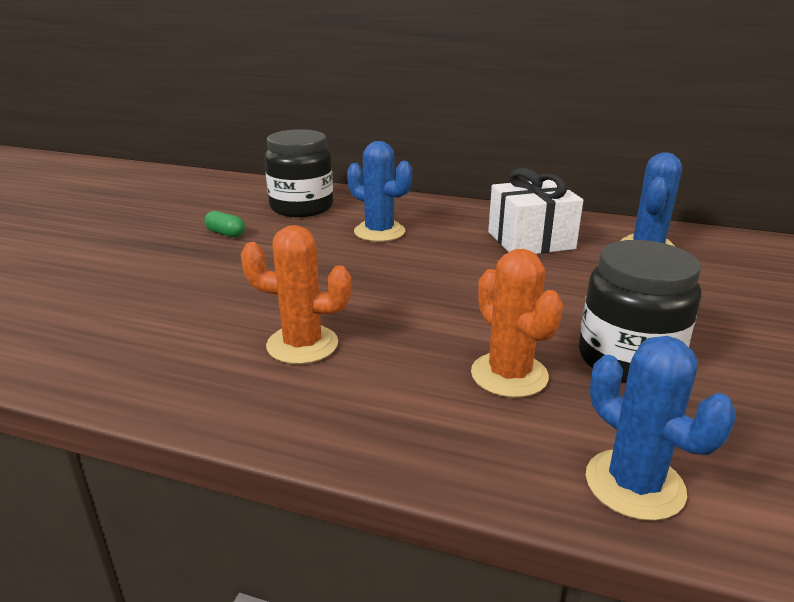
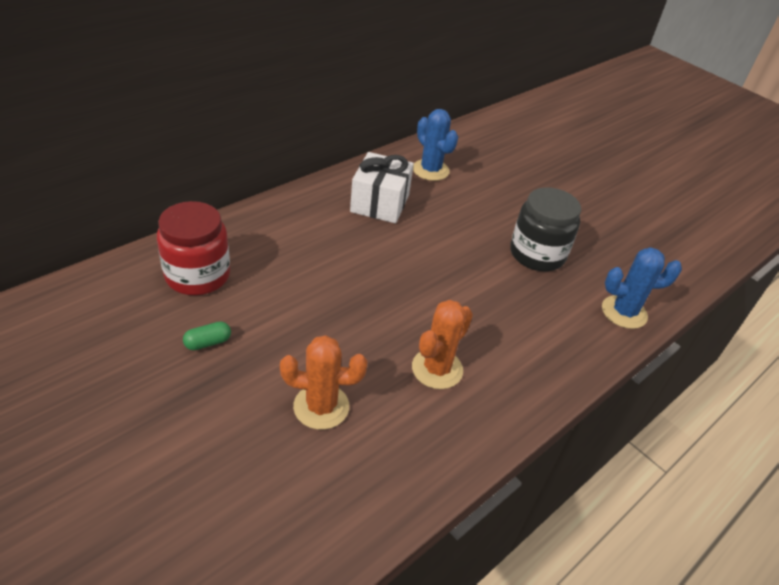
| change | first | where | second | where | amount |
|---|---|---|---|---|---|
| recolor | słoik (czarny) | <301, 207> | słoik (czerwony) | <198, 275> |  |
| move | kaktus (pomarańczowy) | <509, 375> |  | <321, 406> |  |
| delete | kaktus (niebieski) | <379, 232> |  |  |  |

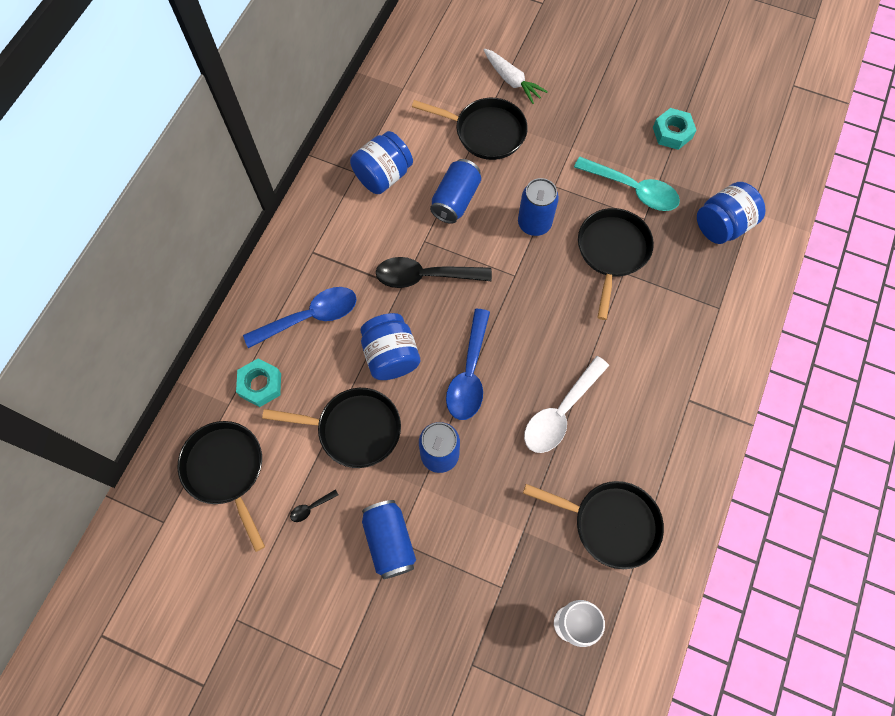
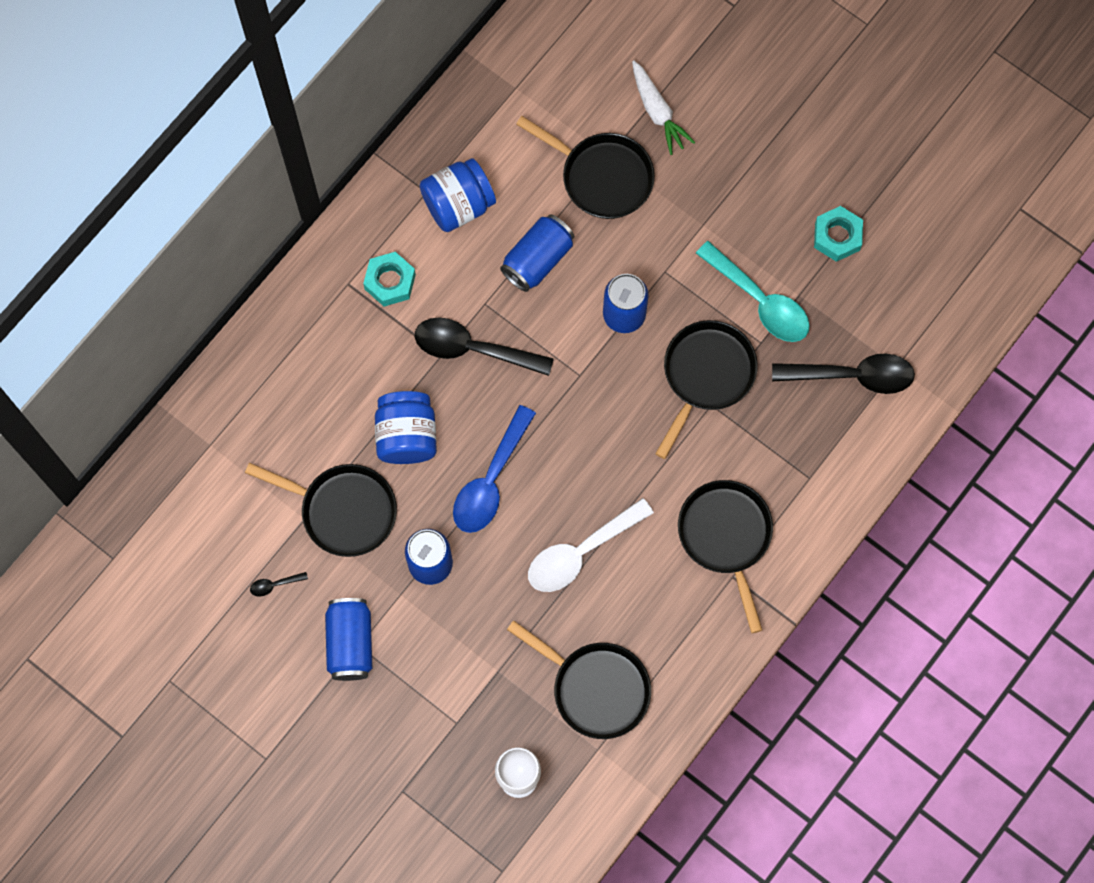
| change | first | where | second | where | amount |
|---|---|---|---|---|---|
| move | nakrętka (turkusowy) | <260, 385> |  | <390, 282> |  |
| move | patelnia (czarny) | <226, 470> |  | <726, 537> |  |
| replace | słoik (niebieski) | <722, 225> | łyżka (czarny) | <853, 375> |  |
| delete | łyżka (niebieski) | <310, 317> |  |  |  |

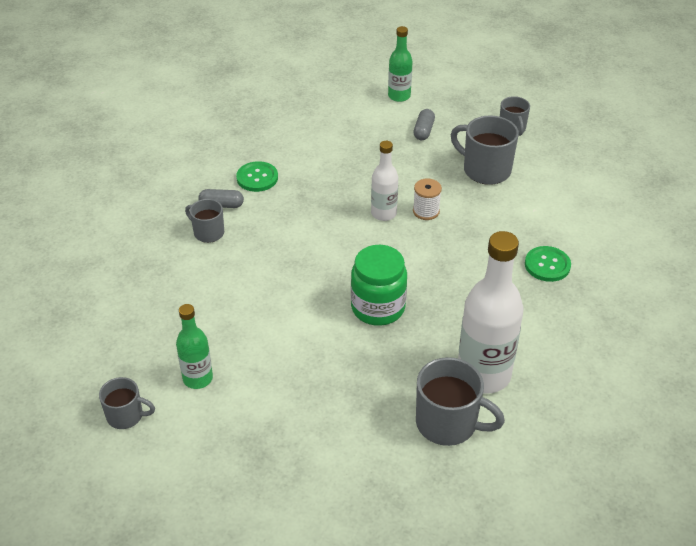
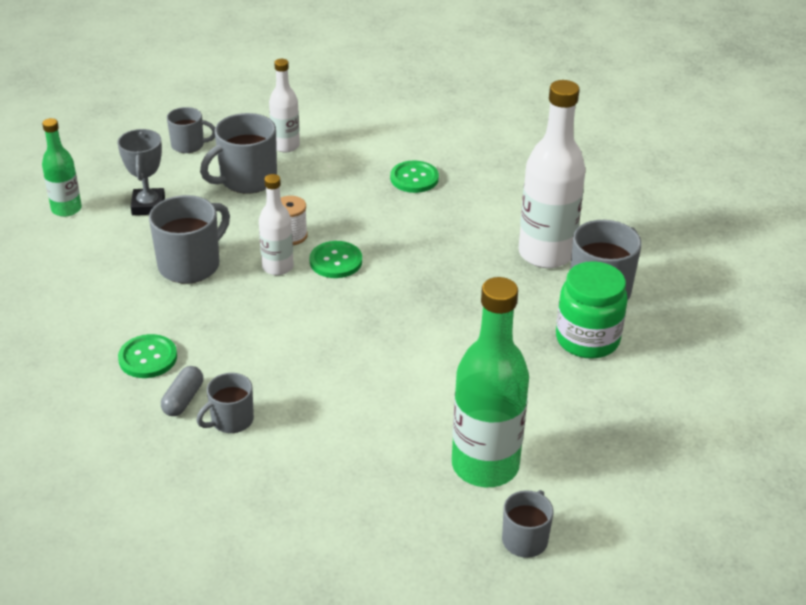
| change | first | where | second | where | amount |
|---|---|---|---|---|---|
| replace | kapsułka (szary) | <423, 131> | puchar (szary) | <148, 206> |  |
| insert |  |  | kubek (szary) | <190, 265> |  |
| insert |  |  | butelka (biały) | <285, 146> |  |
| insert |  |  | guzik (zielony) | <336, 261> |  |
| resize | butelka (zielony) | <198, 378> |  | <485, 465> | x1.81 |
| move | słoik (zielony) | <378, 307> |  | <587, 339> |  |

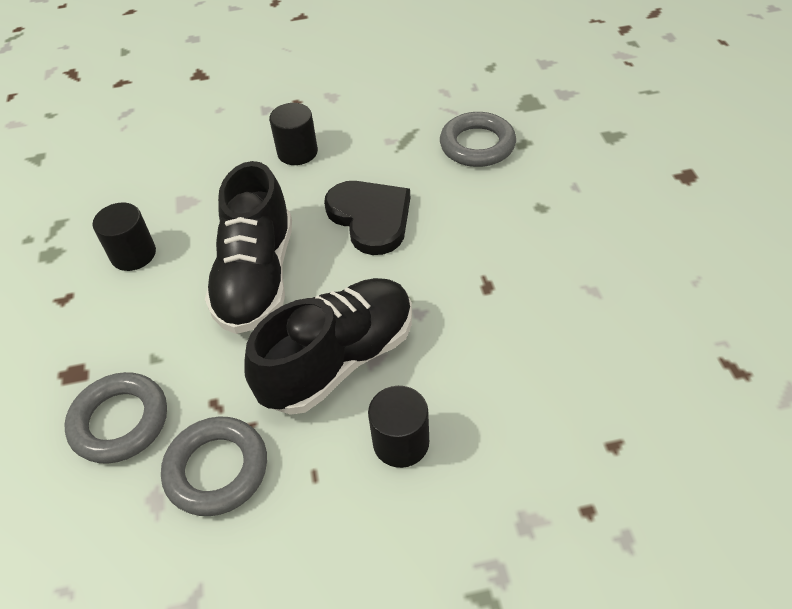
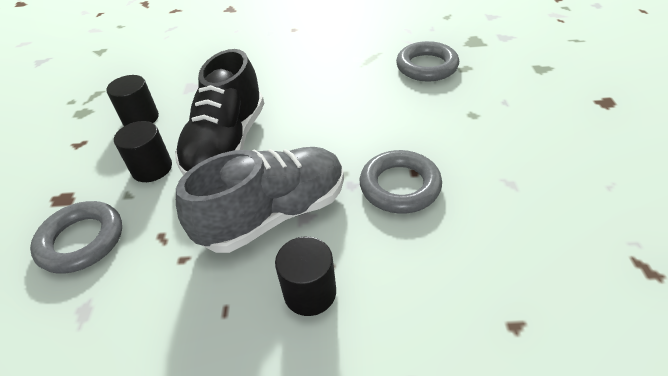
| change | first | where | second | where | amount |
|---|---|---|---|---|---|
| move | walec (czarny) | <297, 152> |  | <152, 168> |  |
| recolor | but (czarny) | <339, 360> | but (szary) | <274, 214> |  |
| move | pierścień (szary) | <217, 469> |  | <400, 186> |  |
| delete | serce (czarny) | <370, 218> |  |  |  |

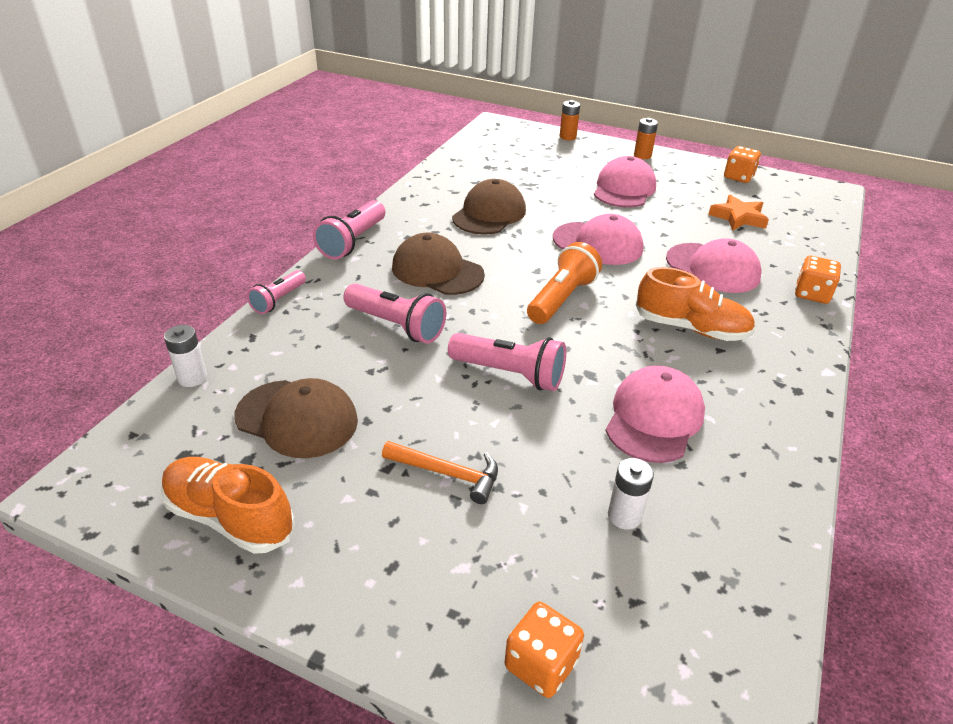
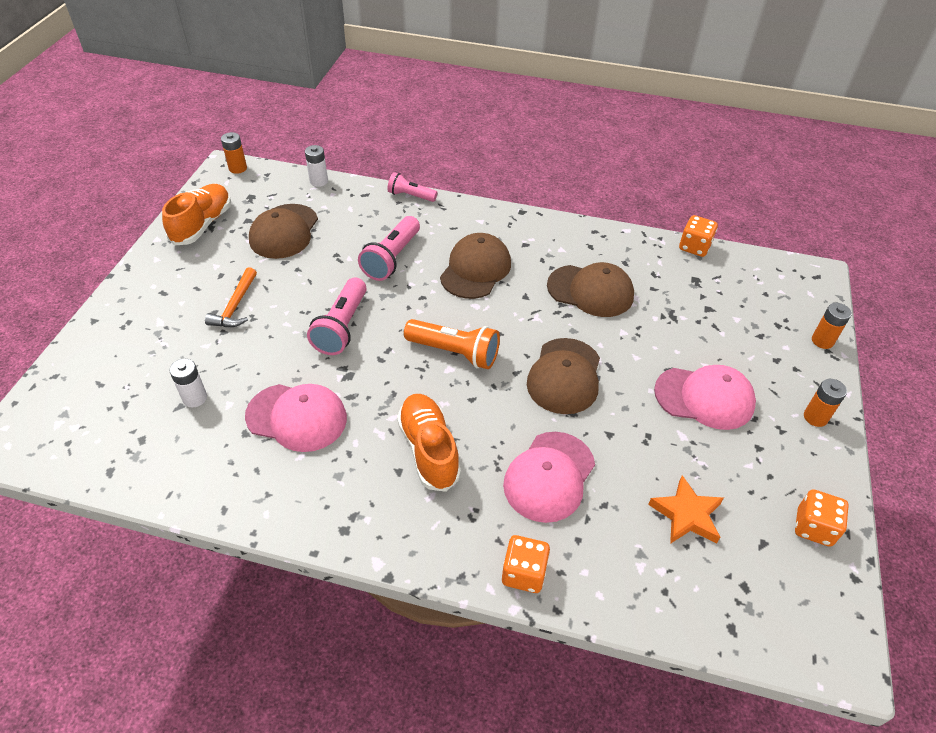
| change | first | where | second | where | amount |
|---|---|---|---|---|---|
| insert |  |  | bateria (pomarańczowy) | <238, 168> |  |
| rotate | but (pomarańczowy) | <691, 328> |  | <429, 449> | 150 degrees clockwise |
| recolor | czapka (różowy) | <598, 244> | czapka (brązowy) | <564, 376> |  |
| move | kostka do gry (pomarańczowy) | <541, 664> |  | <694, 247> |  |
| delete | latarka (różowy) | <353, 242> |  |  |  |

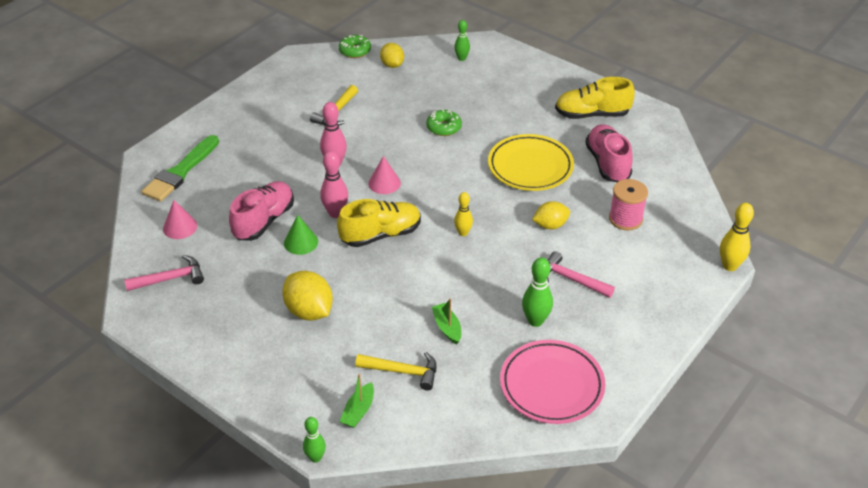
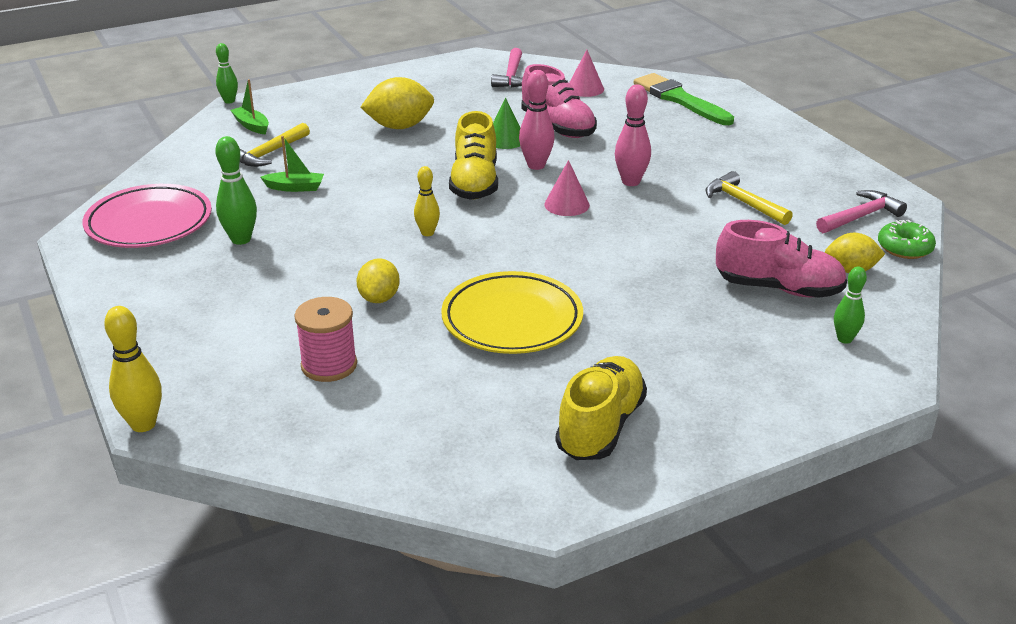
| change | first | where | second | where | amount |
|---|---|---|---|---|---|
| move | but (różowy) | <607, 163> |  | <778, 288> |  |
| move | młotek (różowy) | <571, 279> |  | <860, 216> |  |
| delete | donut (zielony) | <444, 127> |  |  |  |

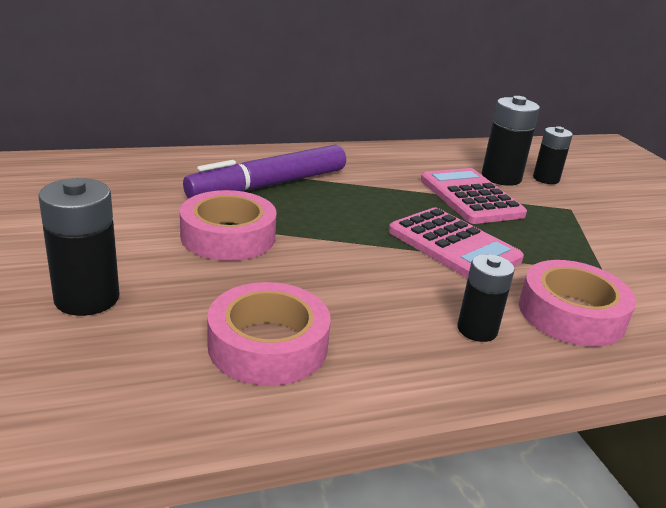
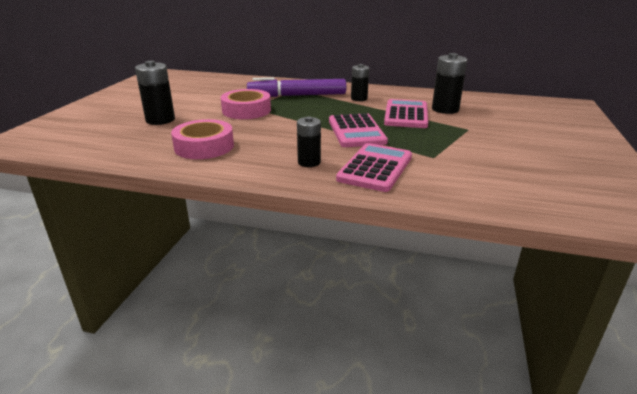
| change | first | where | second | where | amount |
|---|---|---|---|---|---|
| replace | taśma klejąca (różowy) | <571, 314> | kalkulator (różowy) | <375, 168> |  |
| move | bateria (czarny) | <546, 179> |  | <359, 98> |  |

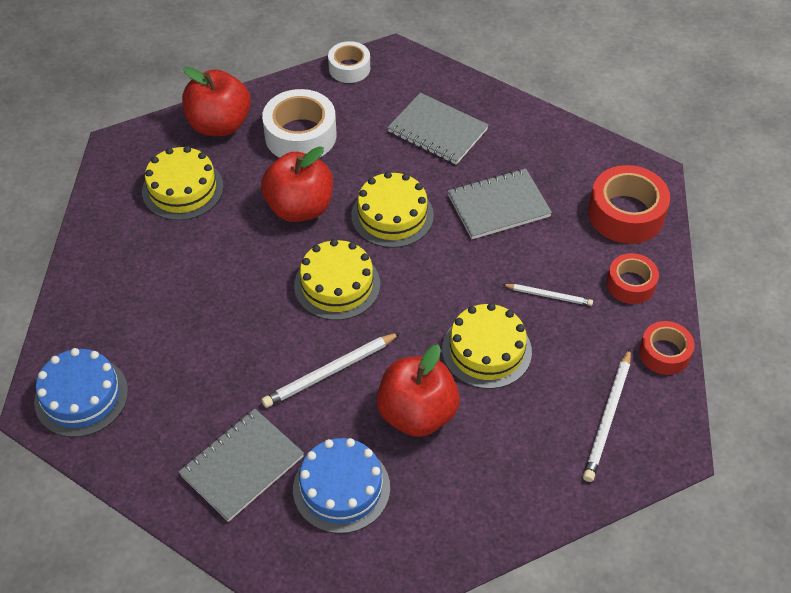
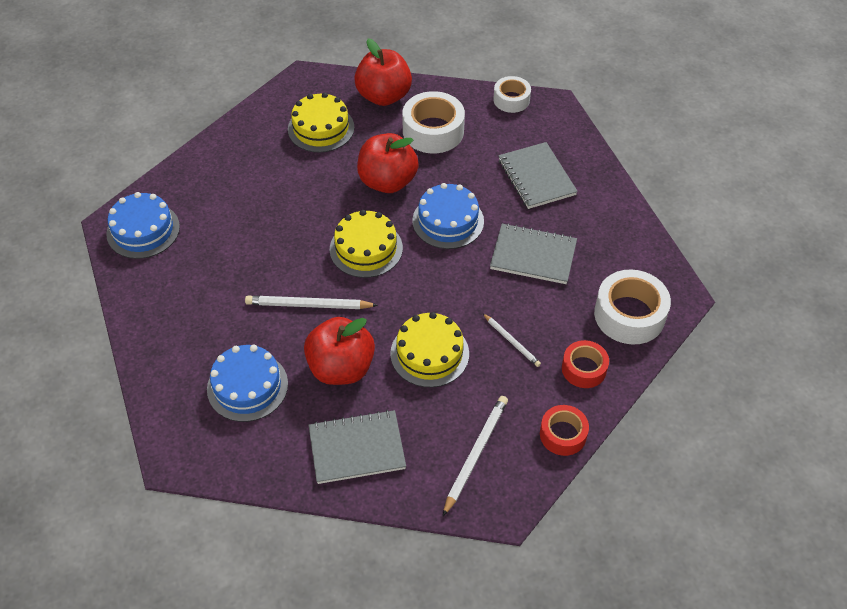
| change | first | where | second | where | amount |
|---|---|---|---|---|---|
| move | zeszyt (szary) | <242, 466> |  | <357, 448> |  |
| recolor | tort (żółty) | <392, 215> | tort (niebieski) | <448, 221> |  |
| rotate | ołówek (biały) | <608, 417> |  | <475, 454> | 150 degrees clockwise |
| recolor | taśma klejąca (czerwony) | <626, 214> | taśma klejąca (biały) | <629, 315> |  |

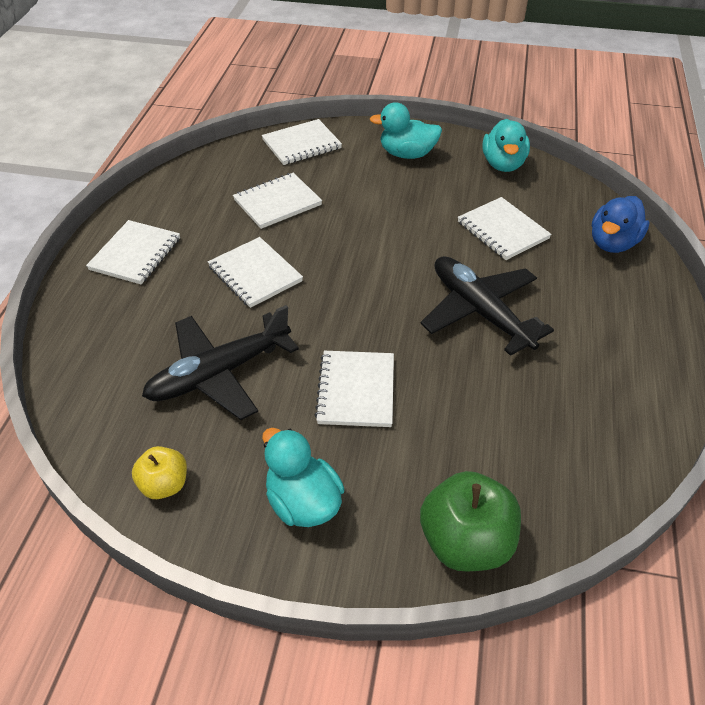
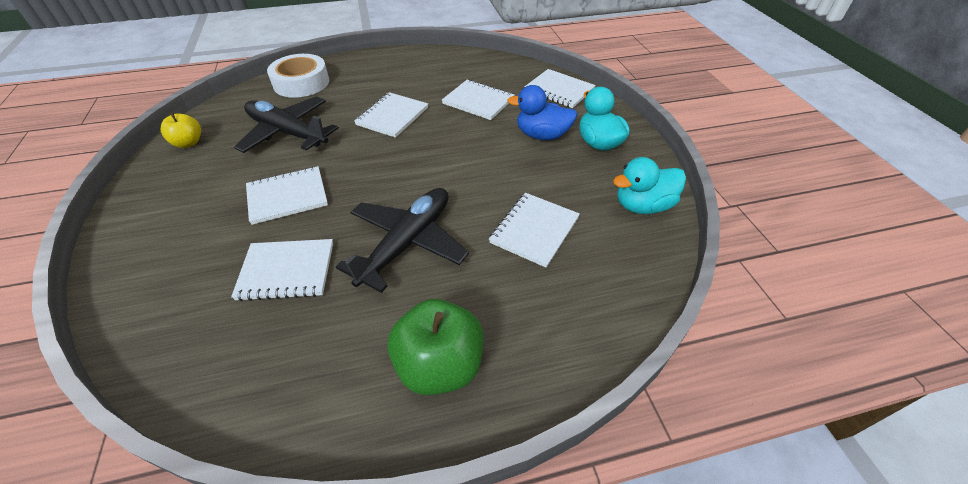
| change | first | where | second | where | amount |
|---|---|---|---|---|---|
| move | zeszyt (biały) | <135, 254> |  | <287, 271> |  |
| insert |  |  | taśma klejąca (biały) | <301, 83> |  |
| move | jabłko (zielony) | <466, 542> |  | <439, 365> |  |
| move | kaczka (niebieski) | <613, 243> |  | <542, 135> |  |
| delete | kaczka (turkusowy) | <303, 502> |  |  |  |

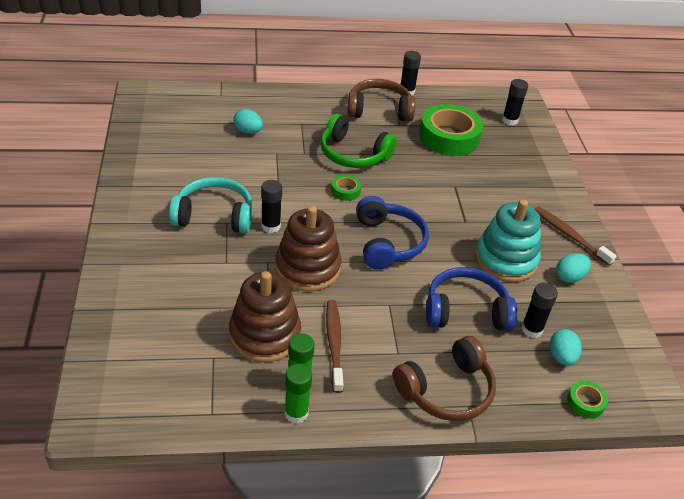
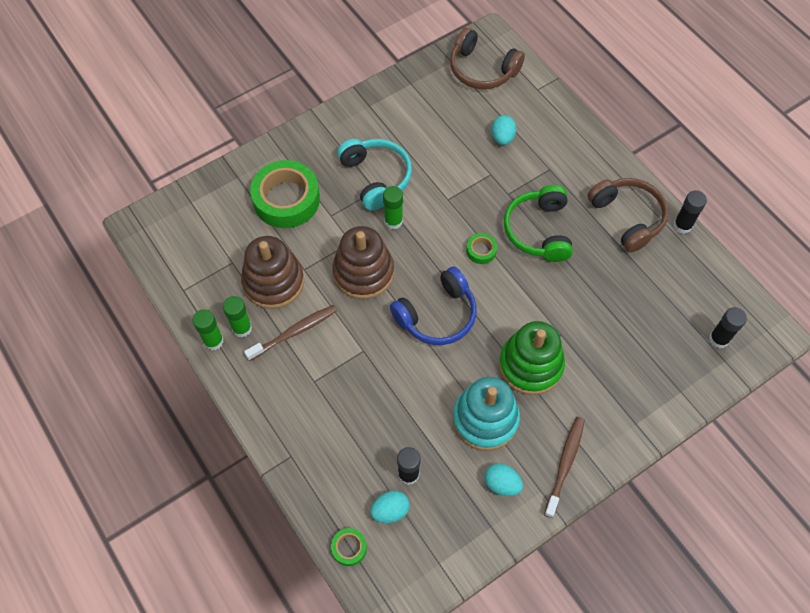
| change | first | where | second | where | amount |
|---|---|---|---|---|---|
| move | taśma klejąca (zielony) | <449, 137> |  | <286, 199> |  |
| recolor | klej w sztyfcie (czarny) | <270, 226> | klej w sztyfcie (zielony) | <393, 221> |  |
| move | słuchawki (brązowy) | <447, 391> |  | <482, 70> |  |
| insert |  |  | zabawka nakładanka (zielony) | <530, 365> |  |
| delete | słuchawki (niebieski) | <466, 311> |  |  |  |

